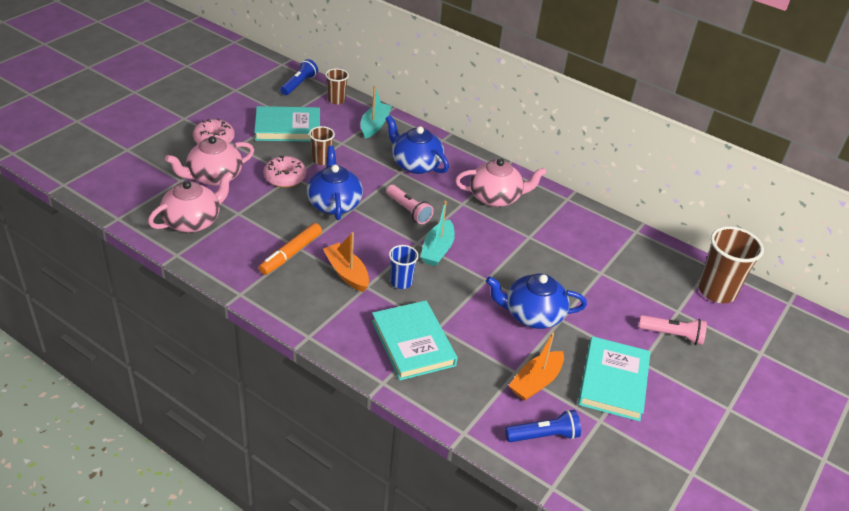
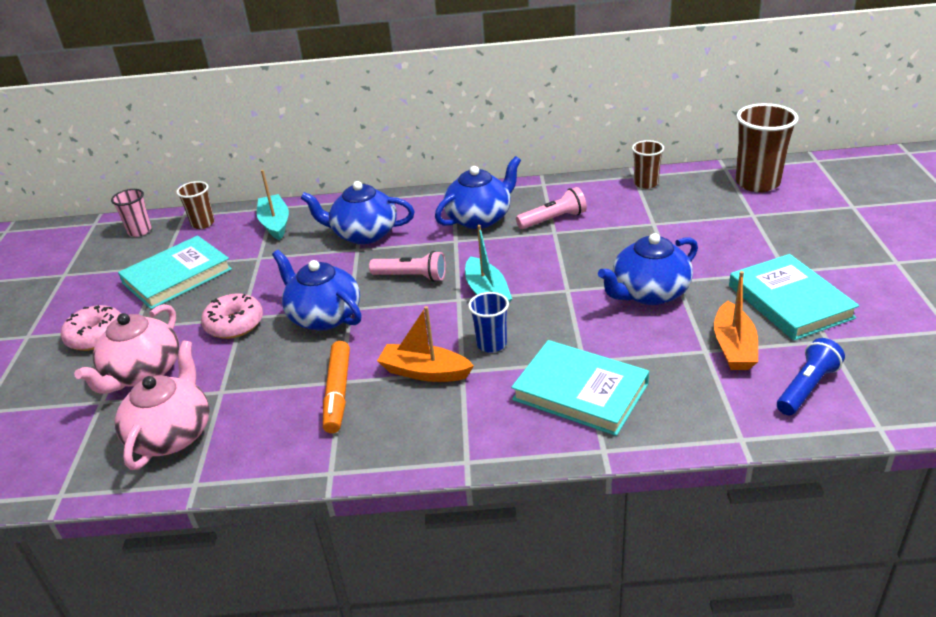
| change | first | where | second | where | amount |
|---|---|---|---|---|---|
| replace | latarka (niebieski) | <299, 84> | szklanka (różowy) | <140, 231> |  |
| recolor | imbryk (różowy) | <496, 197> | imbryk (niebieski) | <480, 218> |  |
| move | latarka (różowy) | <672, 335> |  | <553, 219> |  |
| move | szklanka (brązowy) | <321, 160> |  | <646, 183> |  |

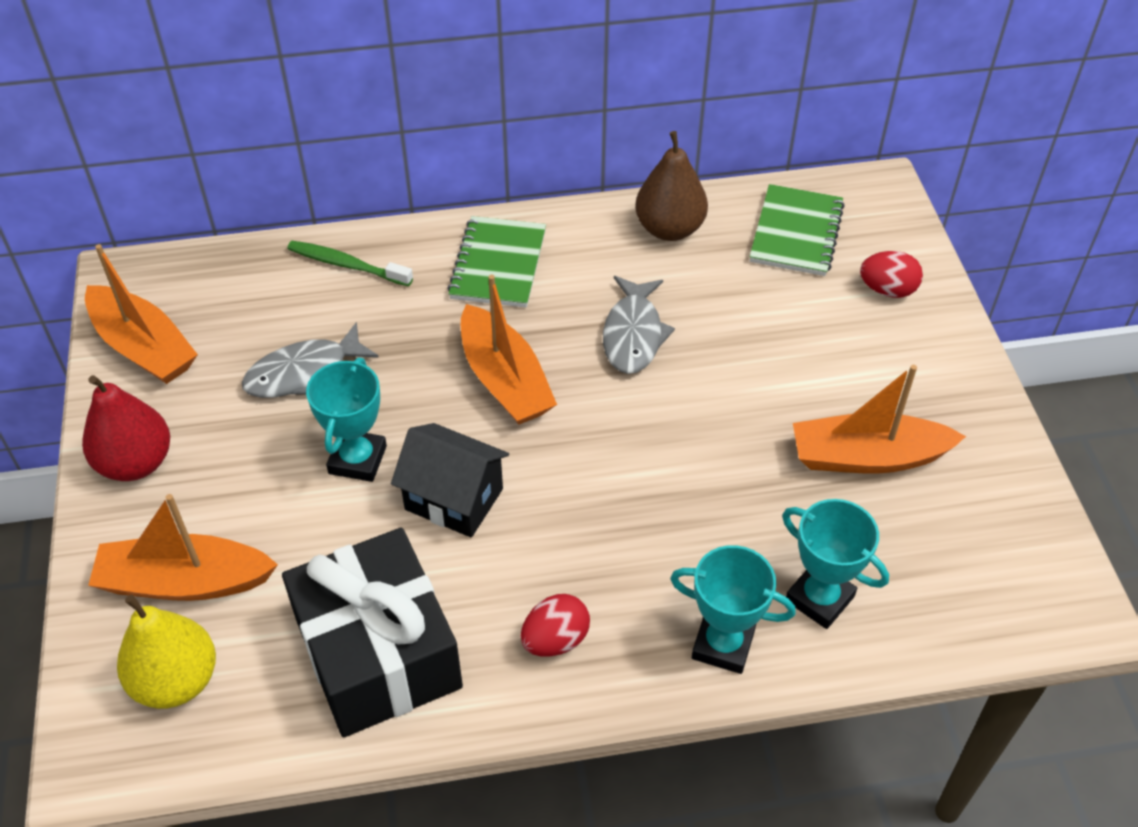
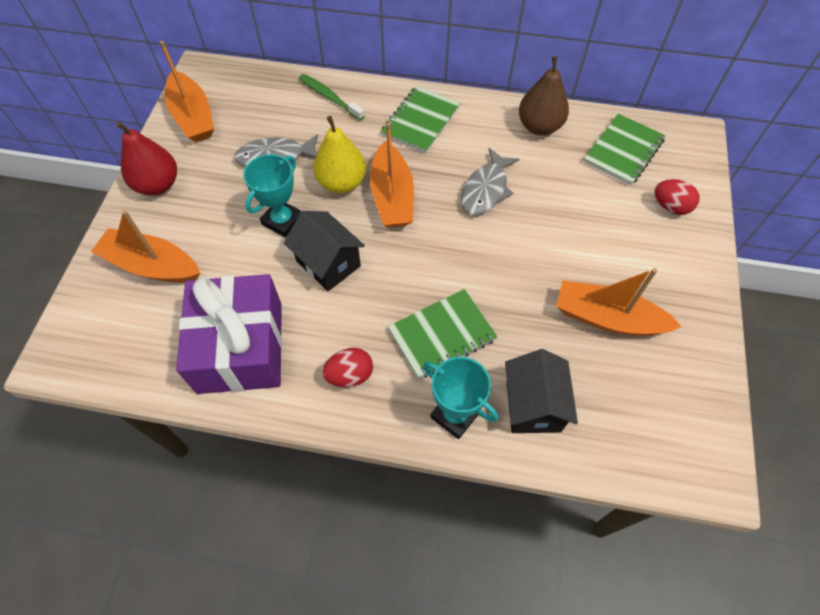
| change | first | where | second | where | amount |
|---|---|---|---|---|---|
| recolor | prezent (czarny) | <378, 653> | prezent (fioletowy) | <240, 347> |  |
| move | gruszka (żółty) | <176, 680> |  | <342, 183> |  |
| insert |  |  | zeszyt (zielony) | <442, 335> |  |
| replace | puchar (turkusowy) | <819, 598> | domek (czarny) | <533, 405> |  |

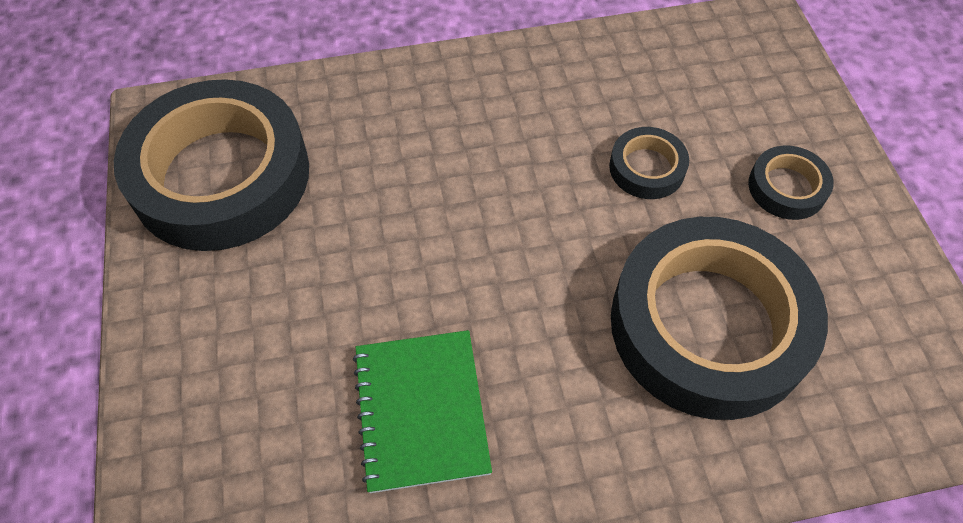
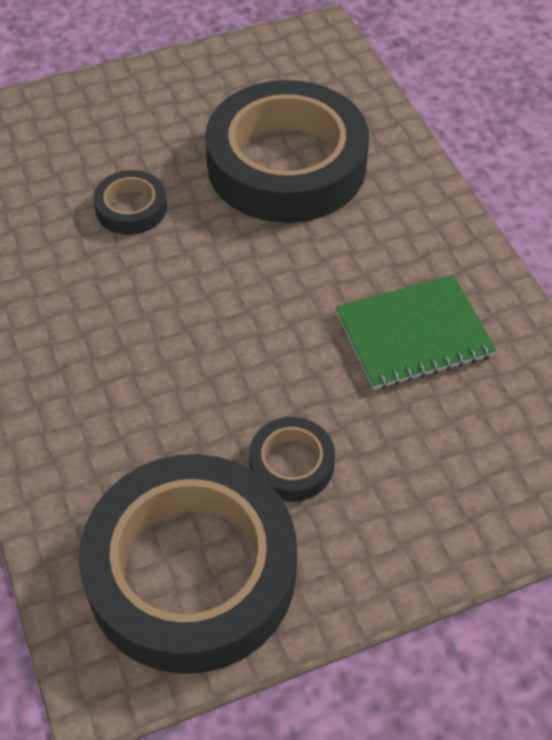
| change | first | where | second | where | amount |
|---|---|---|---|---|---|
| move | taśma klejąca (czarny) | <787, 187> |  | <291, 464> |  |

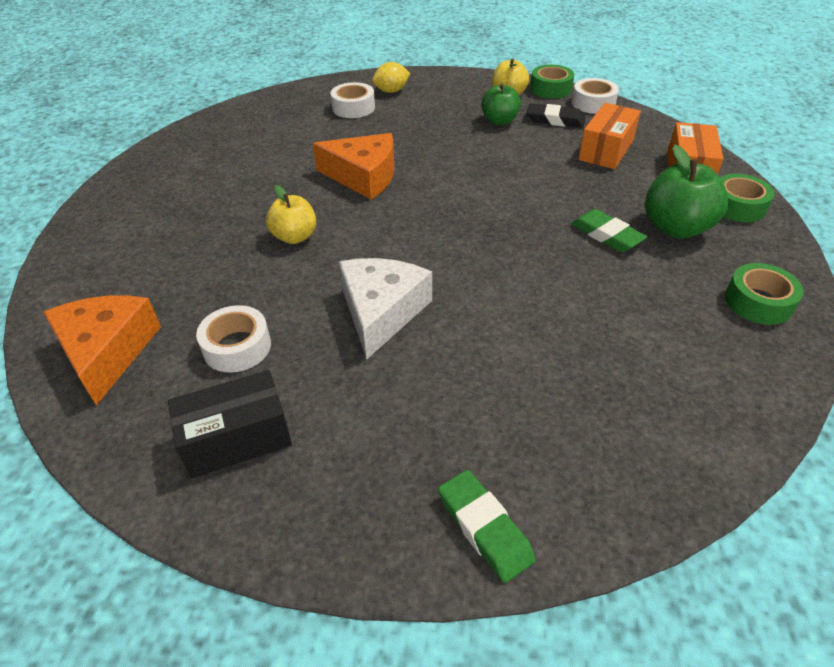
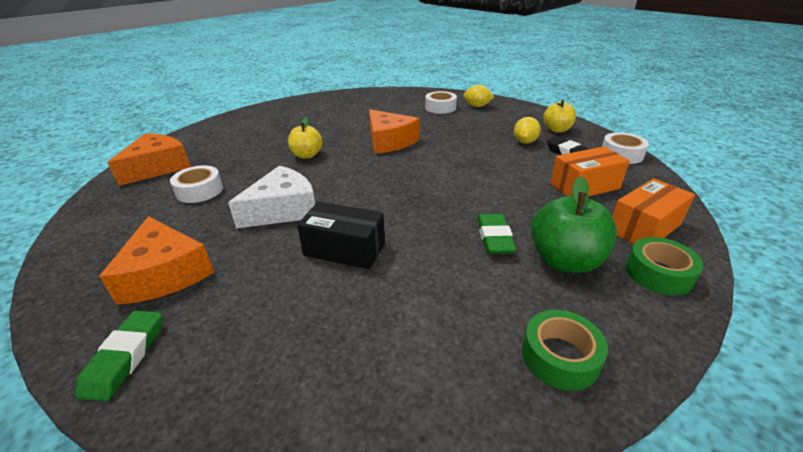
| change | first | where | second | where | amount |
|---|---|---|---|---|---|
| insert |  |  | ser (pomarańczowy) | <165, 273> |  |
| move | pudełko (czarny) | <237, 438> |  | <344, 249> |  |
| replace | jabłko (zielony) | <499, 121> | cytryna (żółty) | <525, 142> |  |
| delete | taśma klejąca (zielony) | <550, 89> |  |  |  |

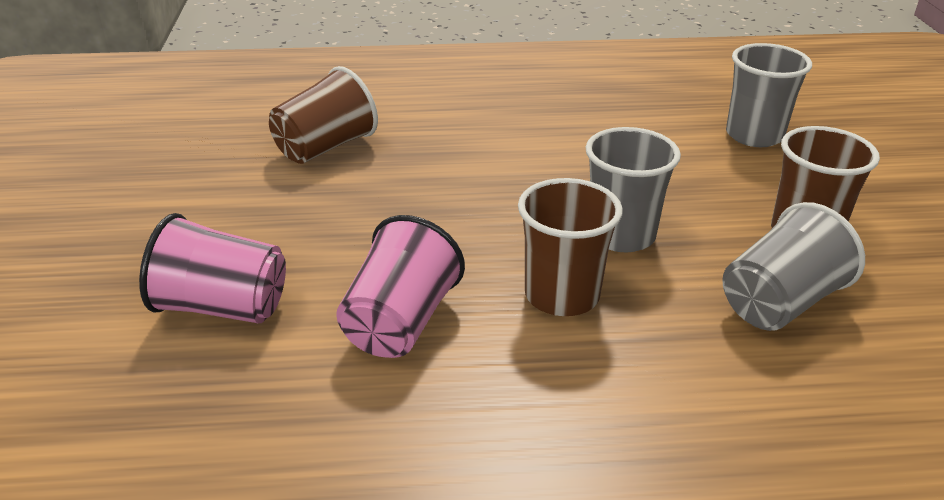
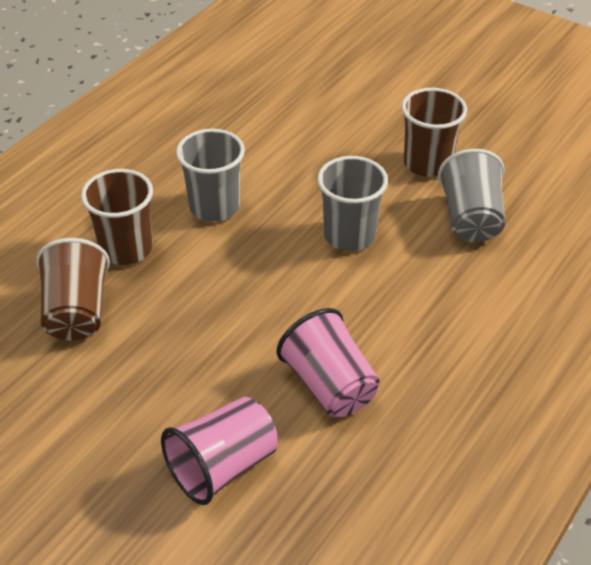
| change | first | where | second | where | amount |
|---|---|---|---|---|---|
| move | szklanka (brązowy) | <561, 296> |  | <126, 249> |  |
| move | szklanka (szary) | <754, 135> |  | <214, 207> |  |

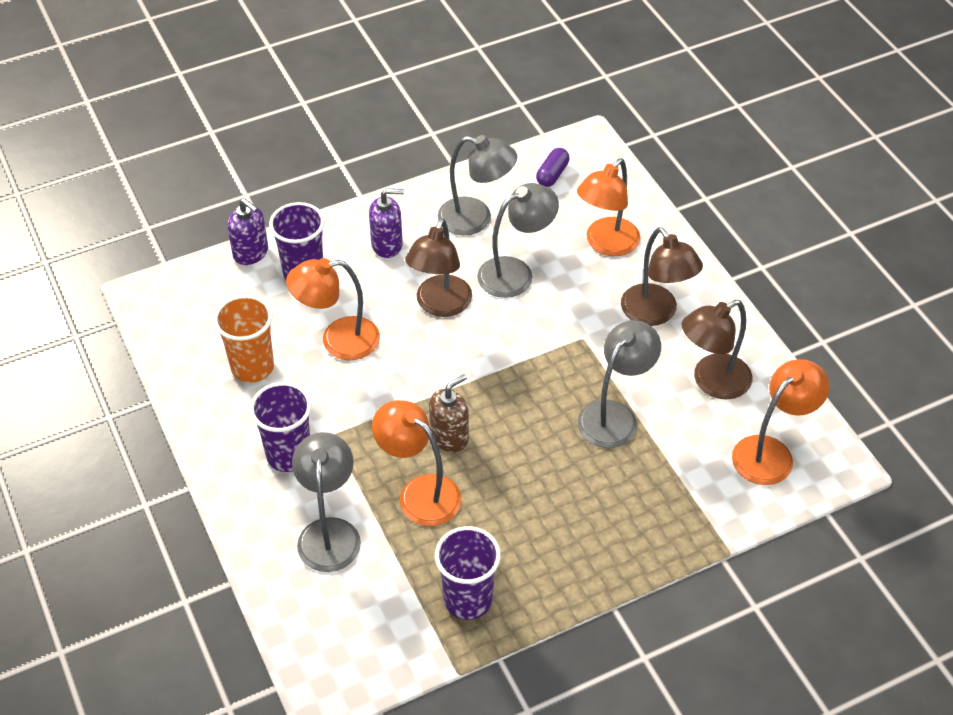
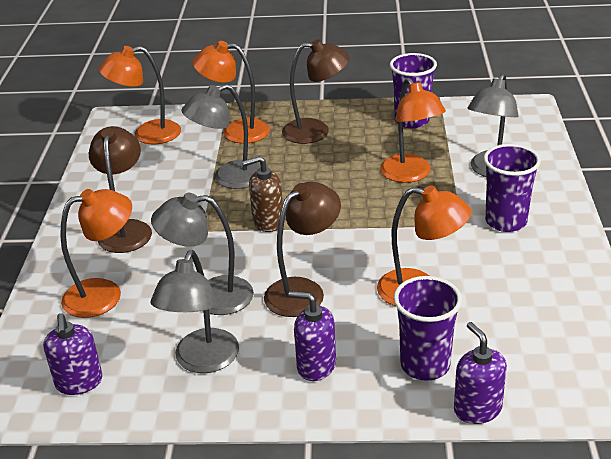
| change | first | where | second | where | amount |
|---|---|---|---|---|---|
| replace | kapsułka (fioletowy) | <552, 174> | dozownik mydła (fioletowy) | <79, 382> |  |
| rotate | lampka (szary) | <476, 219> |  | <202, 361> | 120 degrees counterclockwise |
| insert |  |  | lampka (pomarańczowy) | <236, 131> |  |
| move | dozownik mydła (brązowy) | <449, 437> |  | <268, 222> |  |
| move | lampka (brązowy) | <712, 382> |  | <316, 131> |  |
| delete | szklanka (pomarańczowy) | <252, 367> |  |  |  |

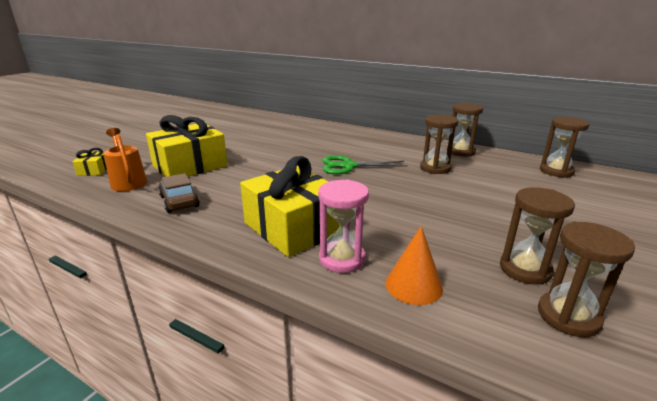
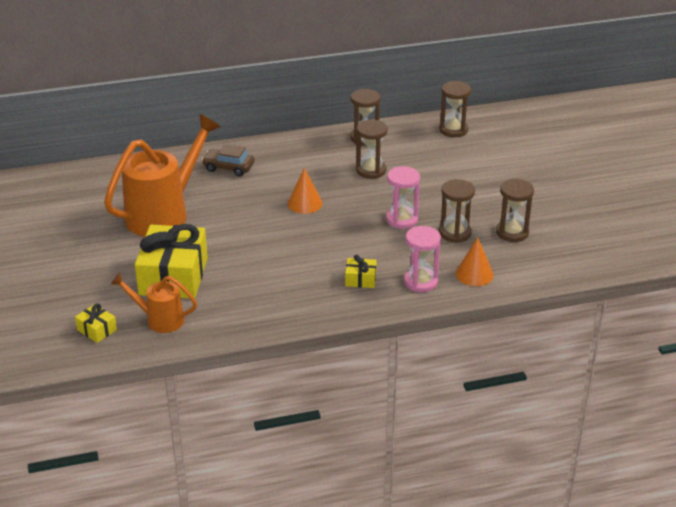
| change | first | where | second | where | amount |
|---|---|---|---|---|---|
| insert |  |  | konewka (pomarańczowy) | <164, 213> |  |
| move | samochód (brązowy) | <179, 201> |  | <228, 168> |  |
| replace | nożyczki (zielony) | <348, 166> | stożek (pomarańczowy) | <305, 203> |  |
| resize | prezent (żółty) | <293, 227> |  | <360, 279> | x0.44 |
| insert |  |  | klepsydra (różowy) | <402, 219> |  |
| move | klepsydra (brązowy) | <568, 316> |  | <455, 233> |  |

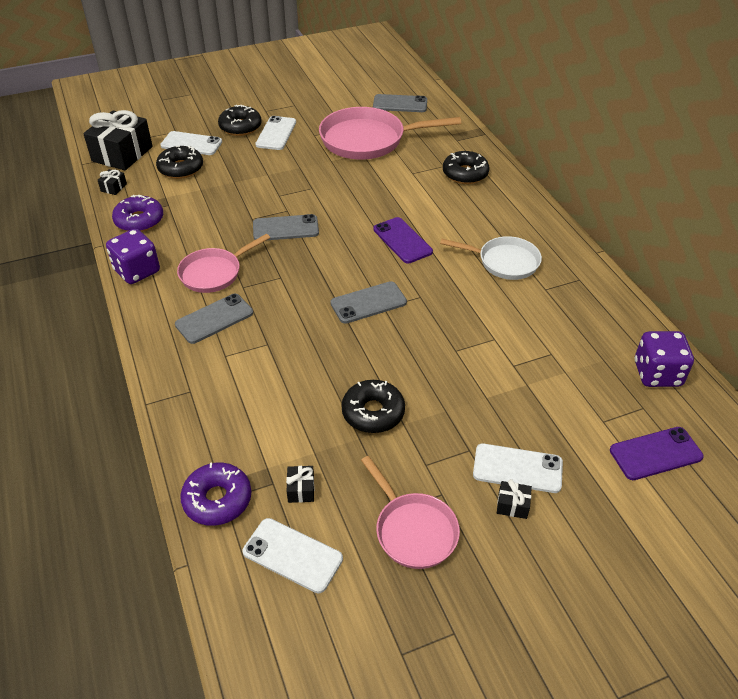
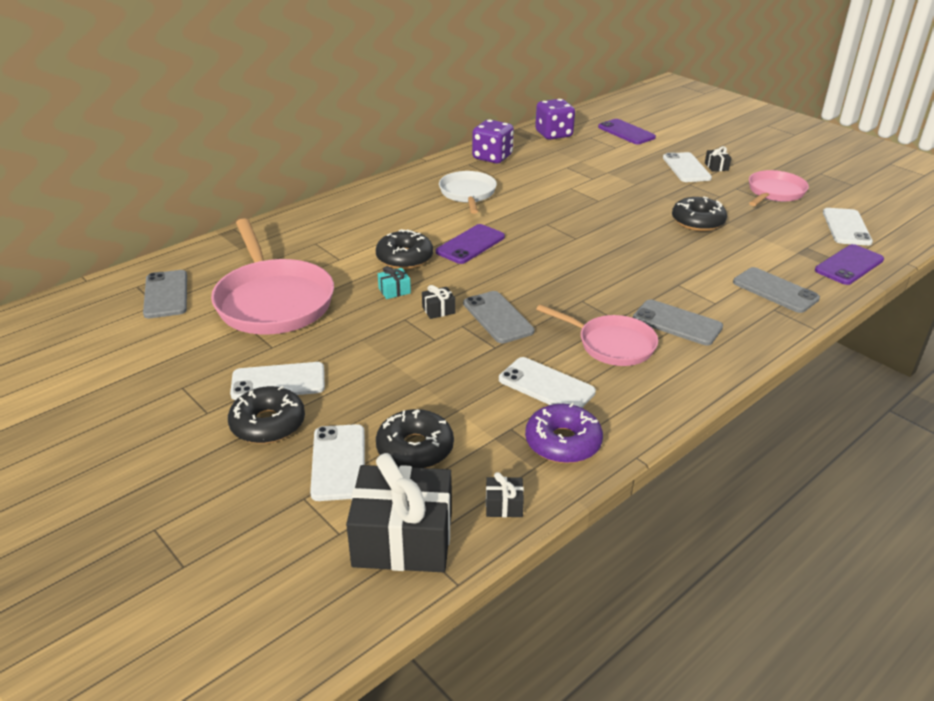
| change | first | where | second | where | amount |
|---|---|---|---|---|---|
| move | donut (czarny) | <465, 174> |  | <404, 258> |  |
| insert |  |  | prezent (turkusowy) | <394, 291> |  |
| move | prezent (czarny) | <301, 489> |  | <438, 310> |  |
| move | kostka do gry (fioletowy) | <137, 271> |  | <492, 157> |  |
| insert |  |  | telefon (biały) | <546, 386> |  |
| move | telefon (szary) | <368, 303> |  | <775, 290> |  |
| replace | donut (fioletowy) | <217, 500> | telefon (fioletowy) | <849, 265> |  |

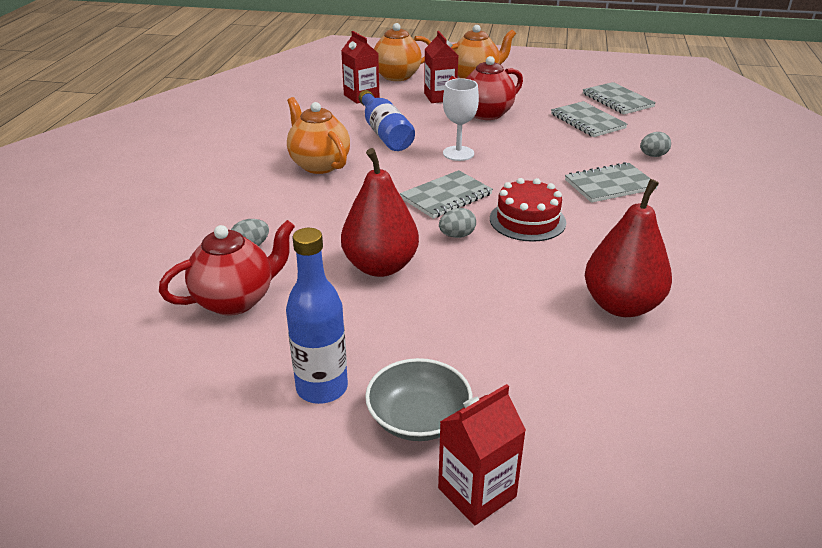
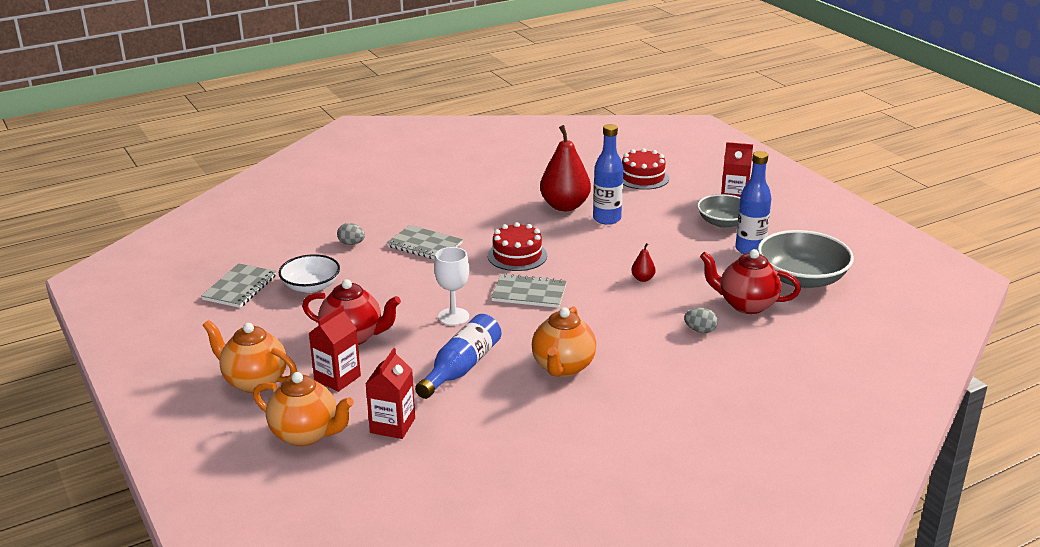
| change | first | where | second | where | amount |
|---|---|---|---|---|---|
| replace | zeszyt (szary) | <587, 121> | miska (biały) | <311, 286> |  |
| insert |  |  | butelka (niebieski) | <607, 219> |  |
| insert |  |  | tort (czerwony) | <642, 177> |  |
| resize | gruszka (czerwony) | <380, 266> |  | <642, 279> | x0.42 |
| insert |  |  | miska (szary) | <801, 278> |  |
| delete | jajko (szary) | <457, 235> |  |  |  |

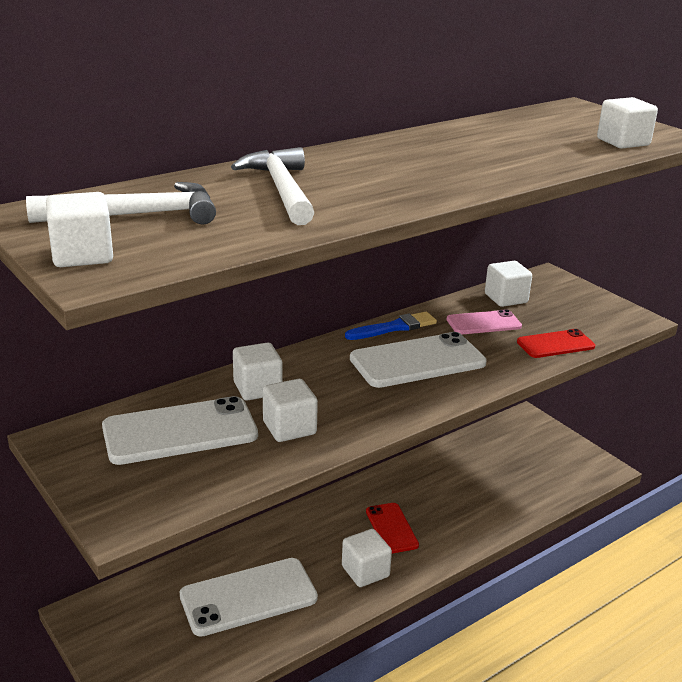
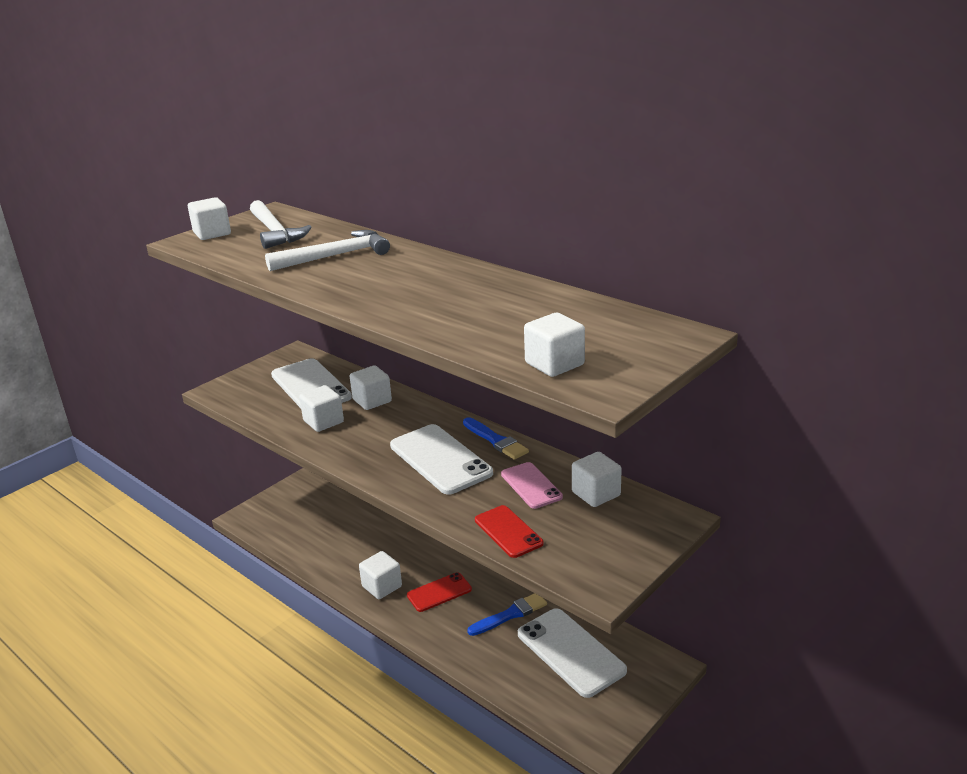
| change | first | where | second | where | amount |
|---|---|---|---|---|---|
| insert |  |  | pędzel (niebieski) | <510, 614> |  |
| move | telefon (biały) | <248, 597> |  | <571, 652> |  |

